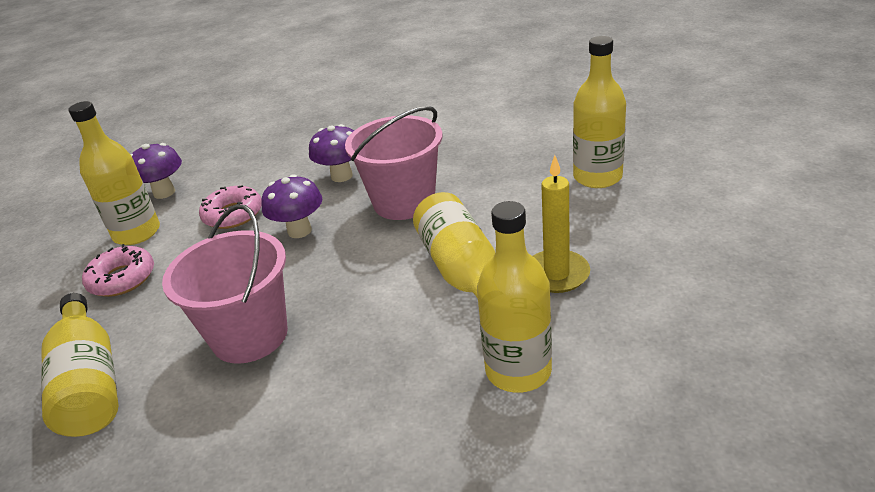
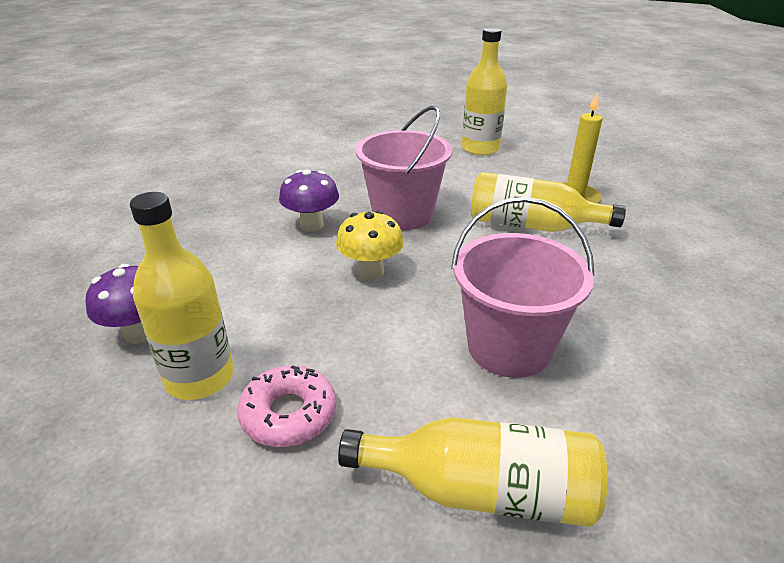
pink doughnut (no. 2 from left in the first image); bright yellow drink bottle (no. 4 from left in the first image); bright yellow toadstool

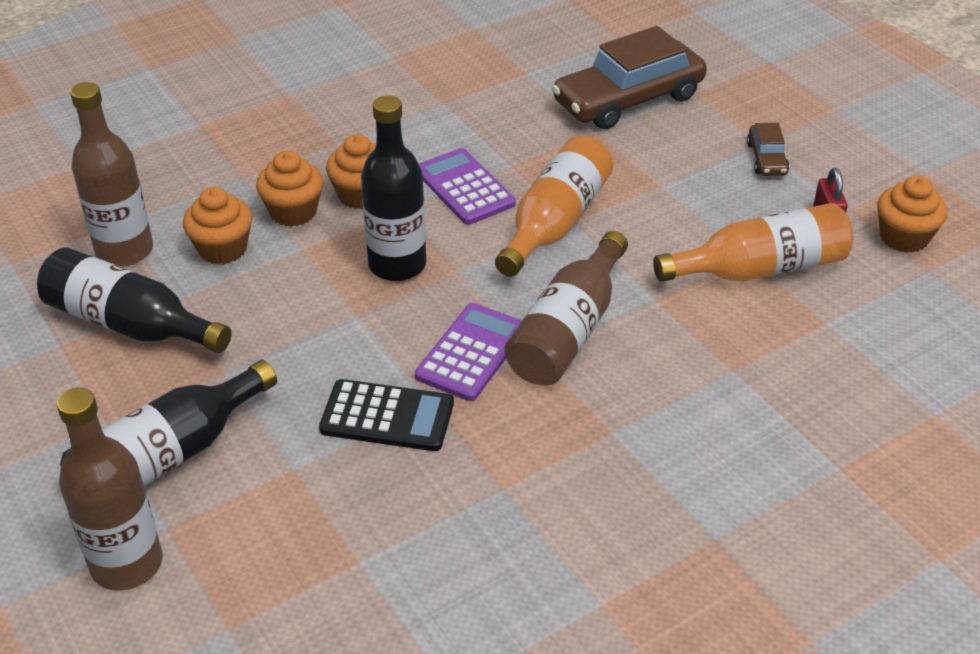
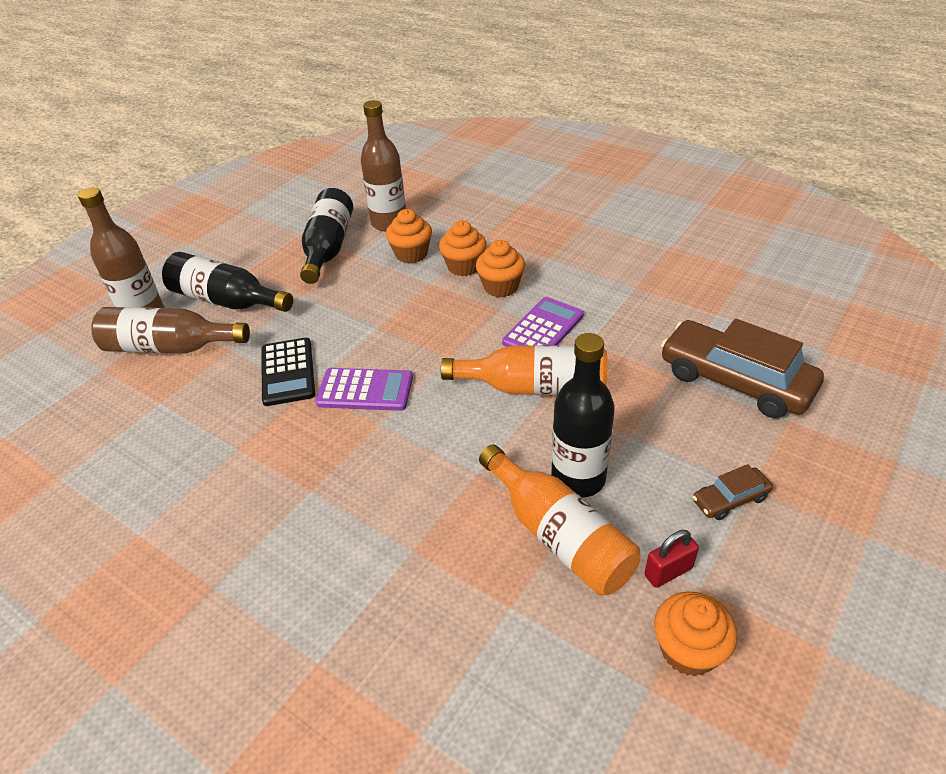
ebony drink bottle (no. 3 from left); brown drink bottle (no. 2 from left)

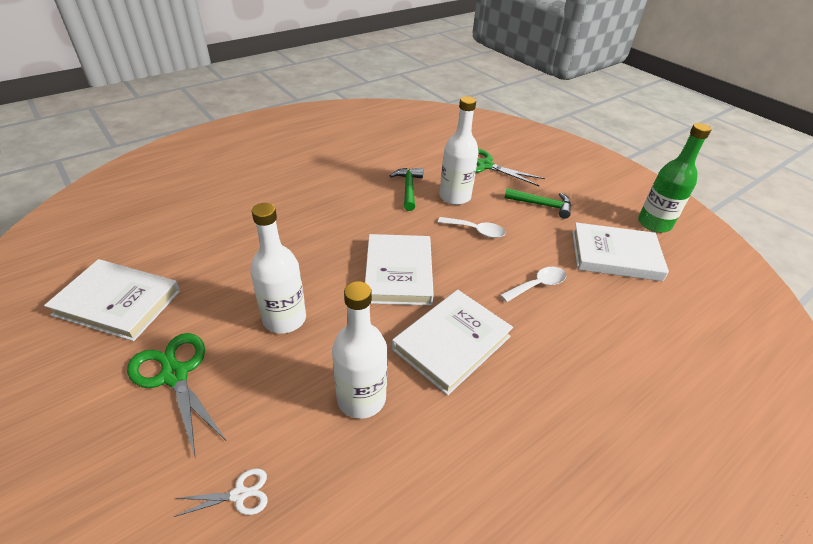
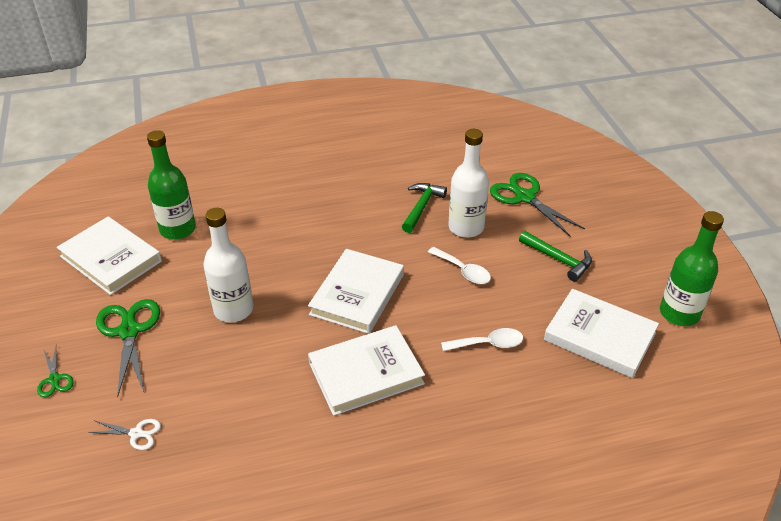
white drink bottle (no. 2 from left in the first image); emerald shears (no. 1 from left); emerald drink bottle (no. 1 from left)

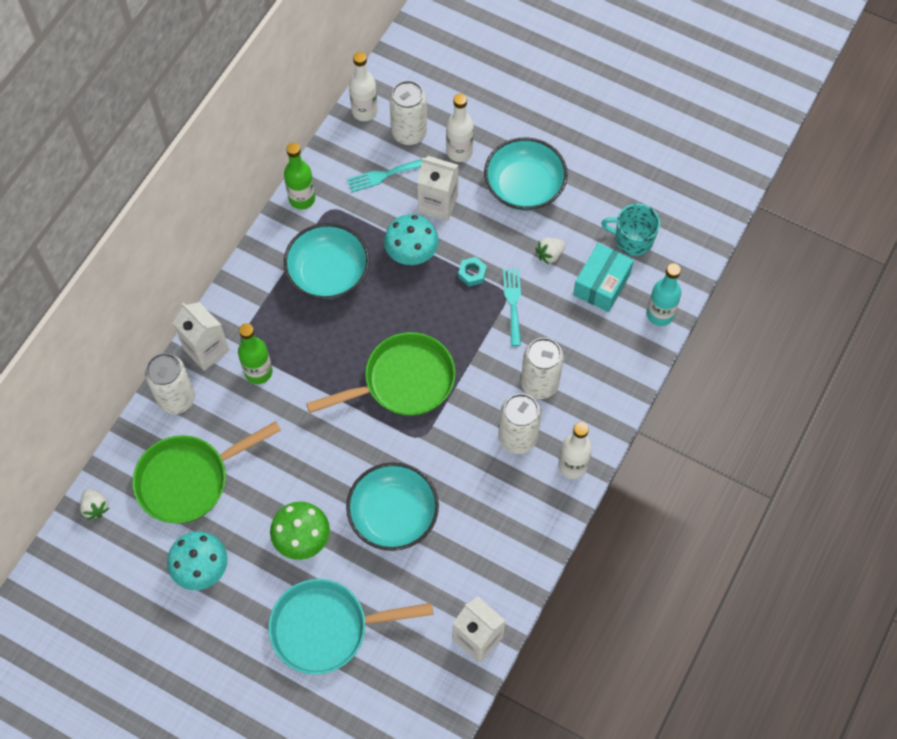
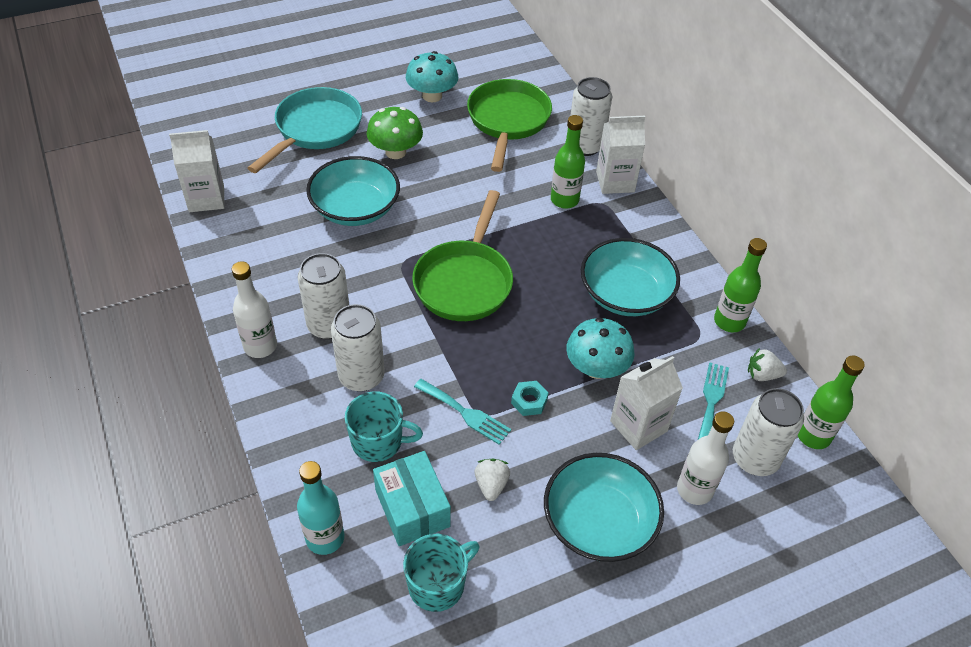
aqua coffee mug (no. 1 from left); white toy strawberry (no. 2 from left); emerald drink bottle (no. 3 from left)

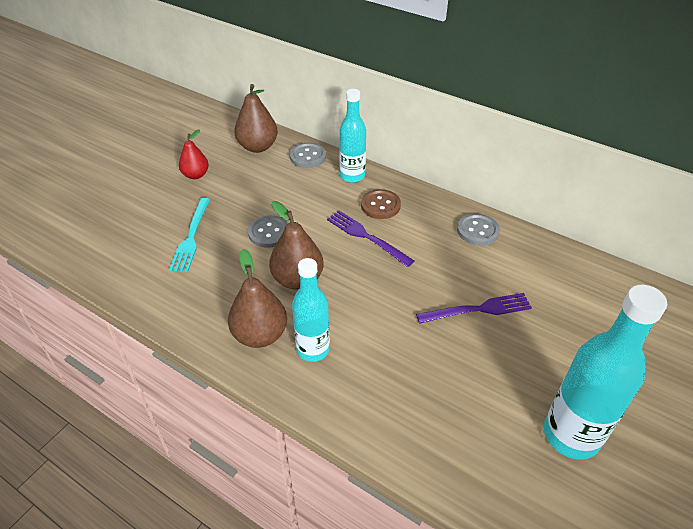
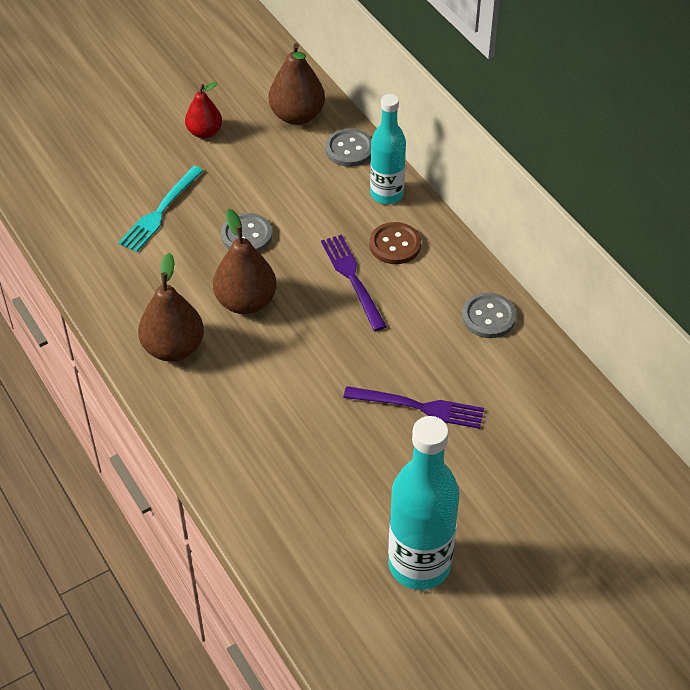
aqua drink bottle (no. 1 from left in the first image)

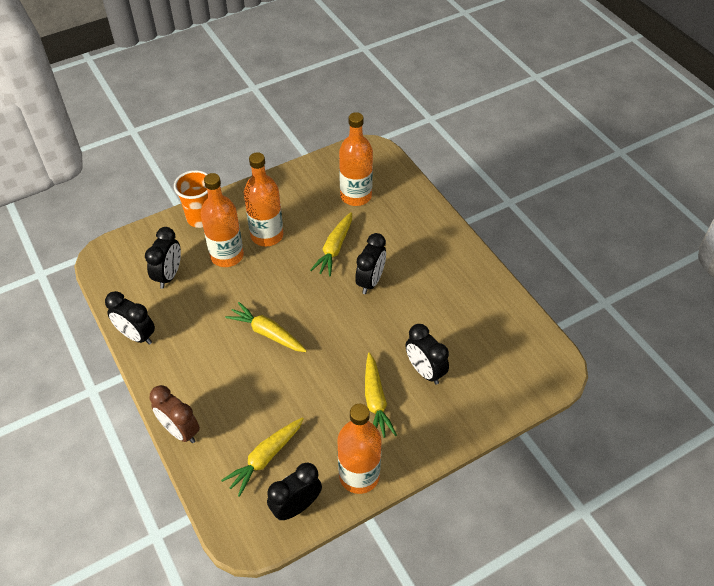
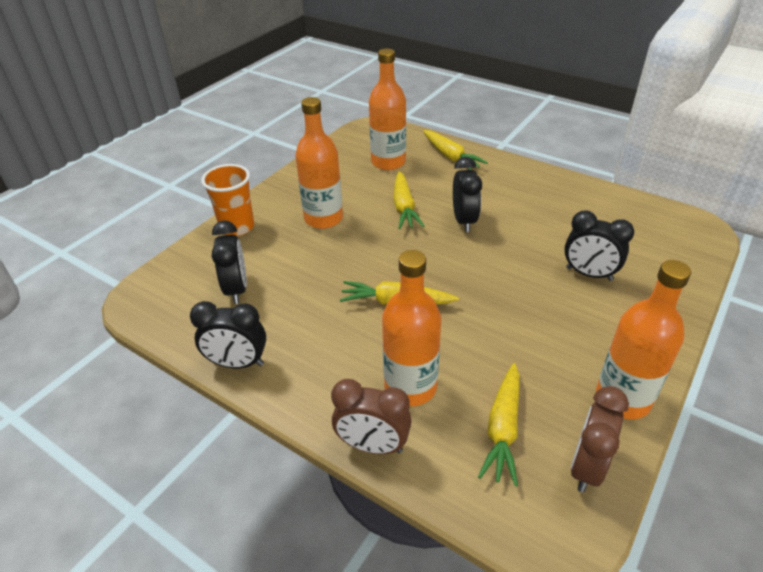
orange drink bottle (no. 3 from left); bright yellow root vegetable (no. 3 from left); brown alarm clock (no. 2 from left)

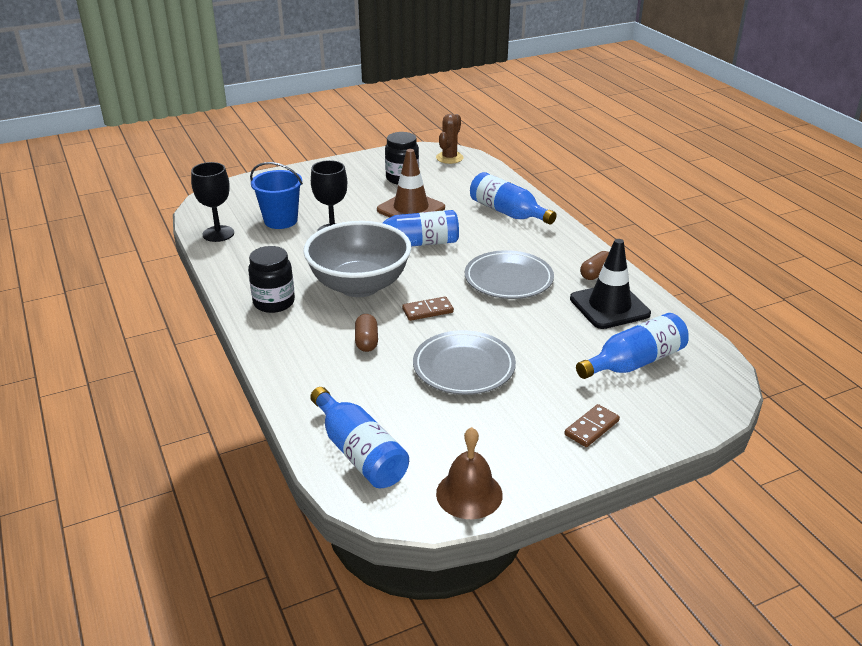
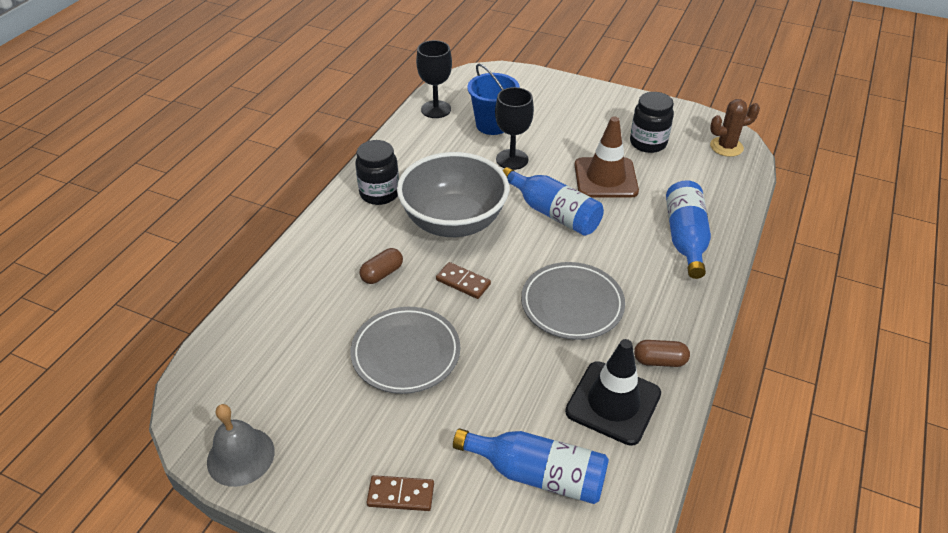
cobalt drink bottle (no. 1 from left in the first image); gray hand bell

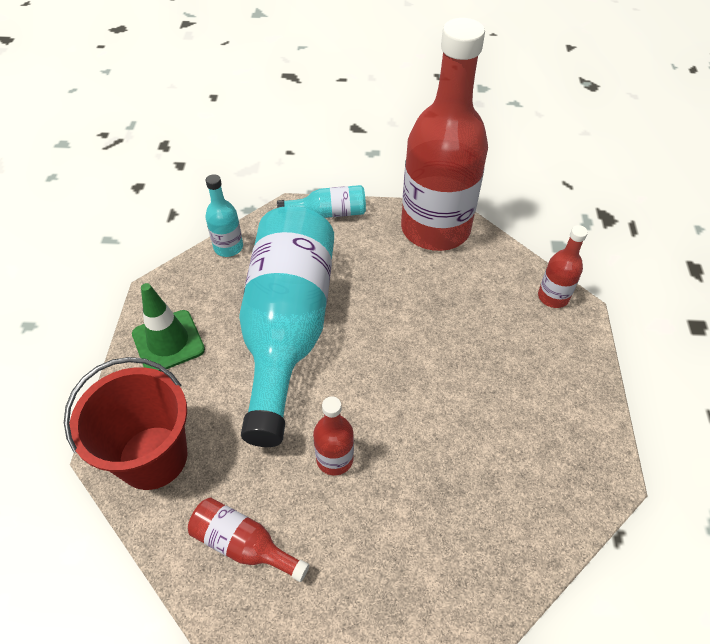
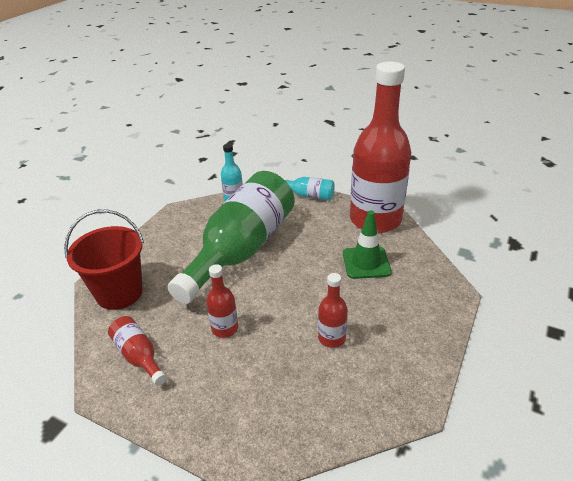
emerald road cone; crimson drink bottle (no. 3 from left); emerald drink bottle

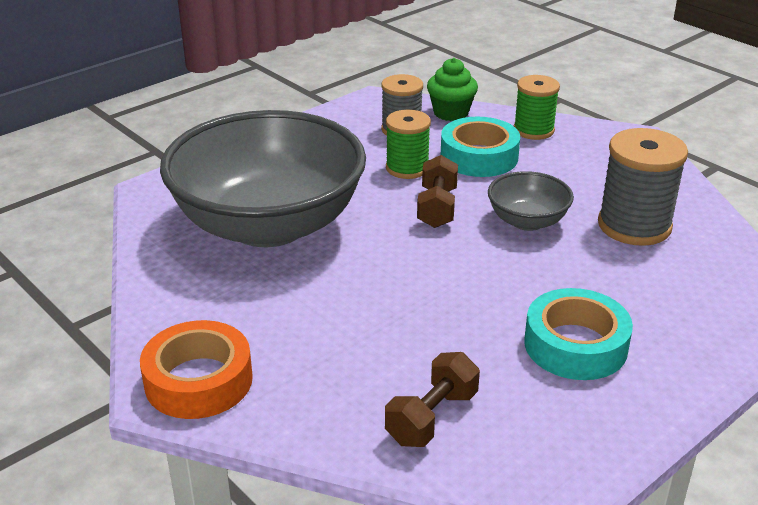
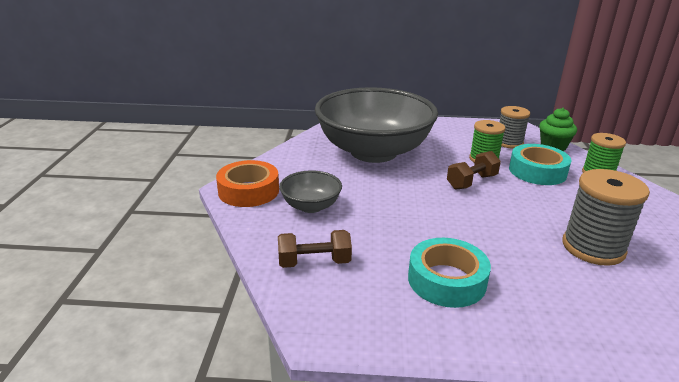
gray bowl (no. 1 from left)

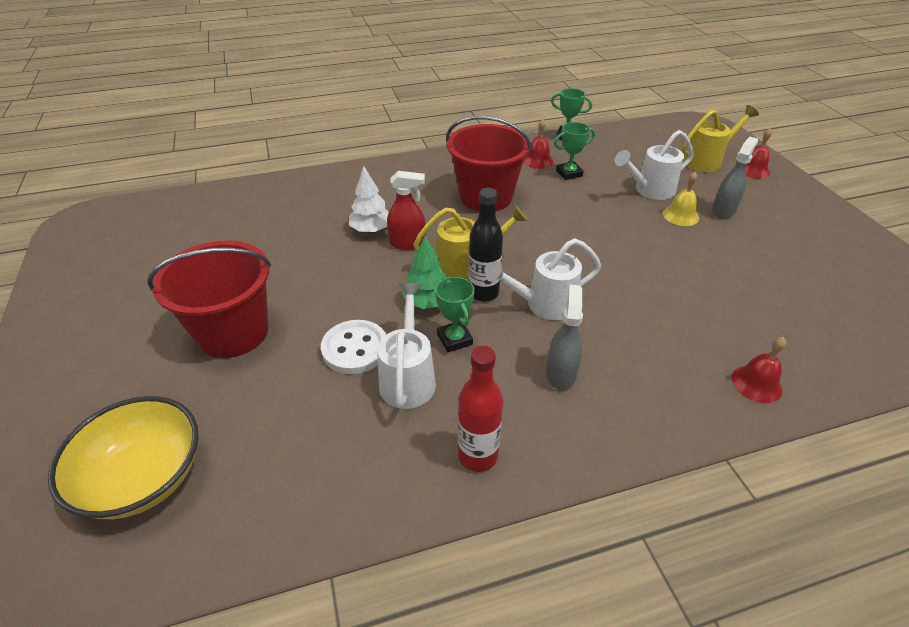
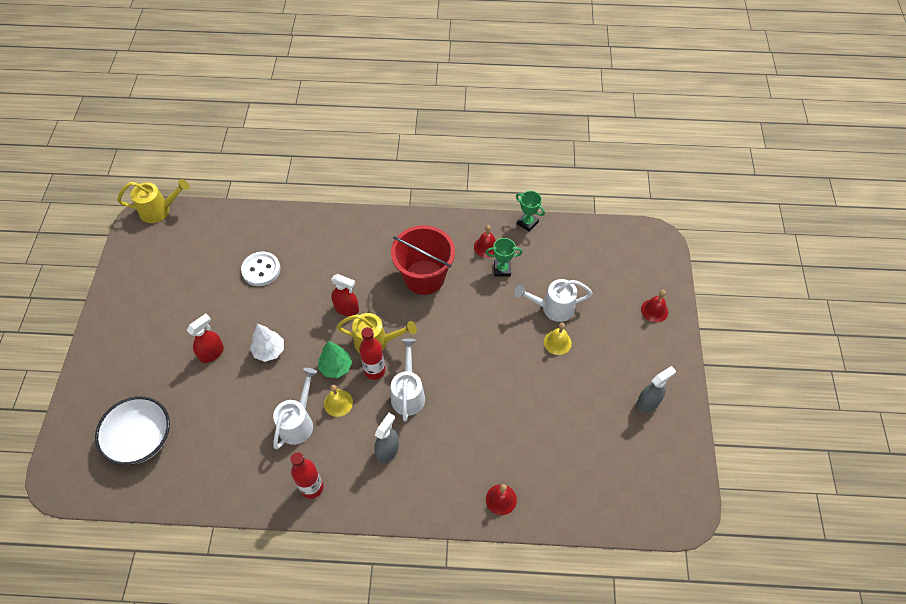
white shirt button; white tree; bright yellow sprinkling can (no. 1 from left); gray sprayer (no. 2 from left); crimson sprayer (no. 1 from left); bright yellow hand bell (no. 1 from left); white bowl; crimson drink bottle (no. 2 from left); white sprinkling can (no. 2 from left)

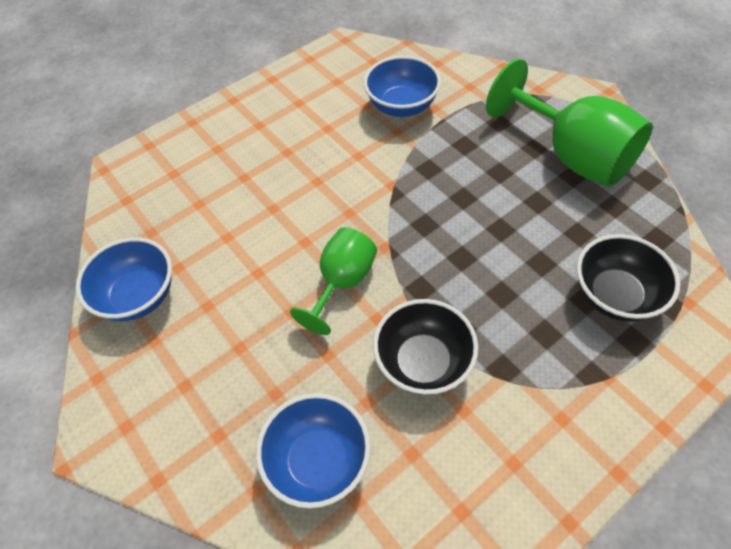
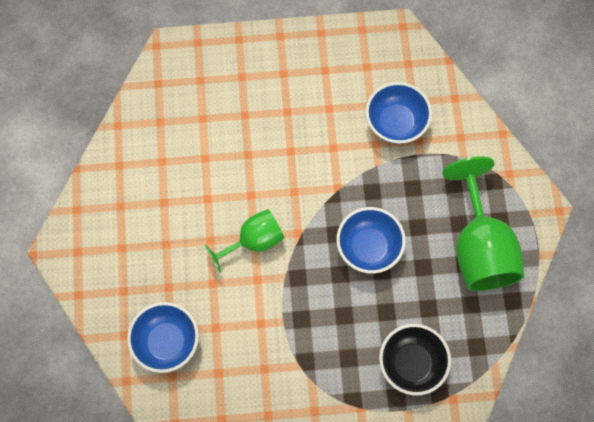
ebony bowl (no. 1 from left in the first image); cobalt bowl (no. 2 from left)

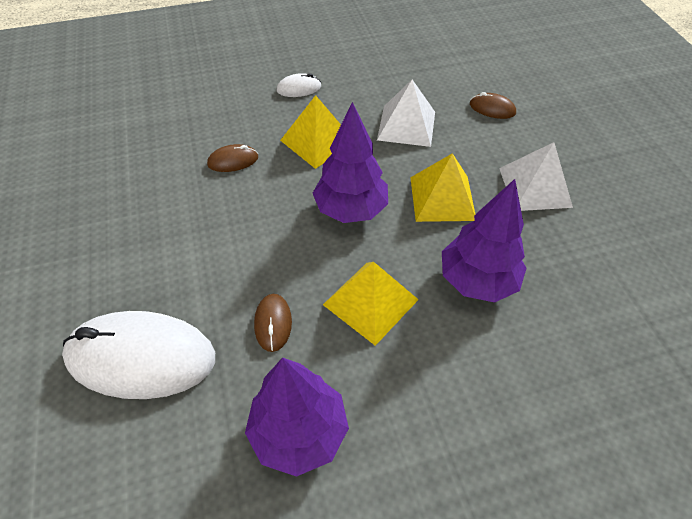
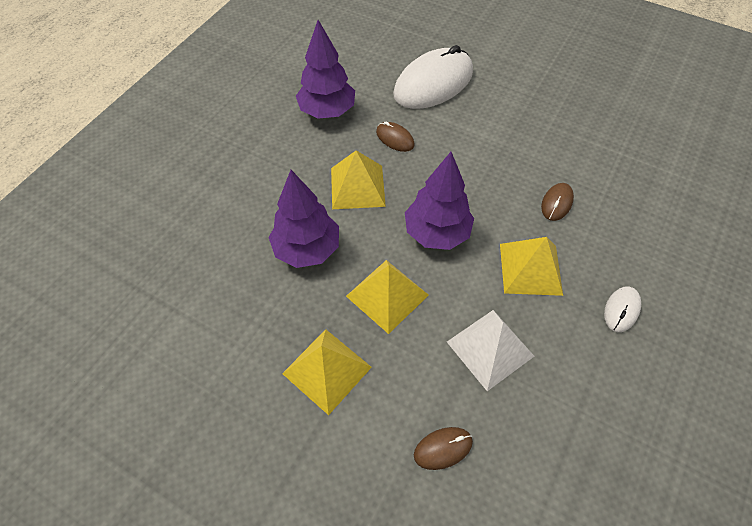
bright yellow pyramid shape (no. 1 from left)

